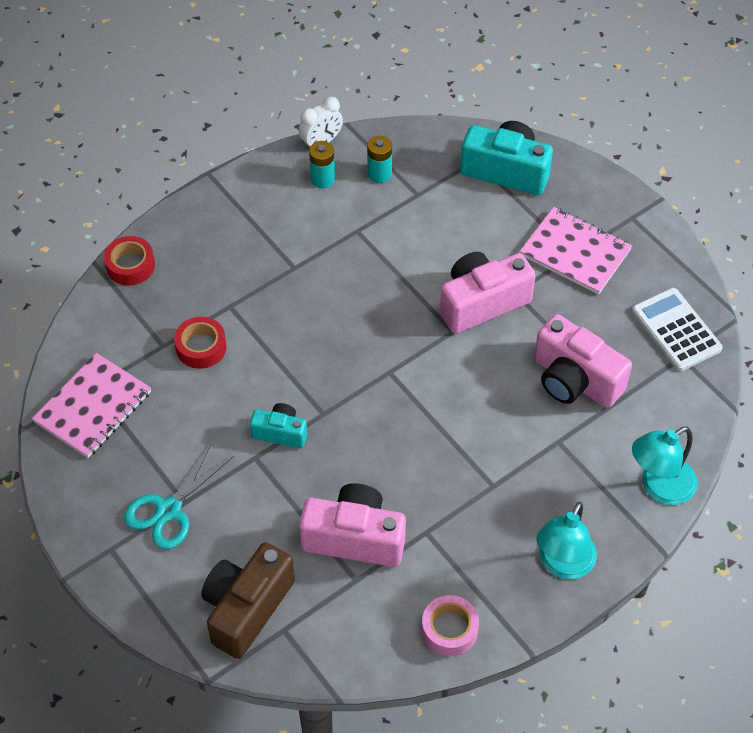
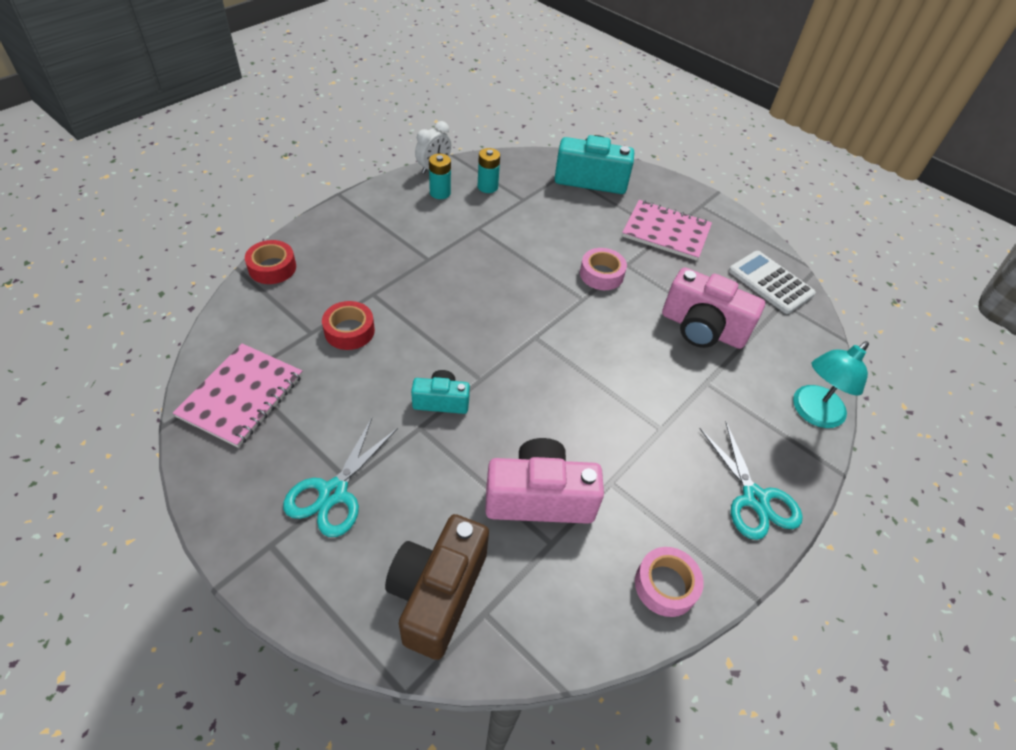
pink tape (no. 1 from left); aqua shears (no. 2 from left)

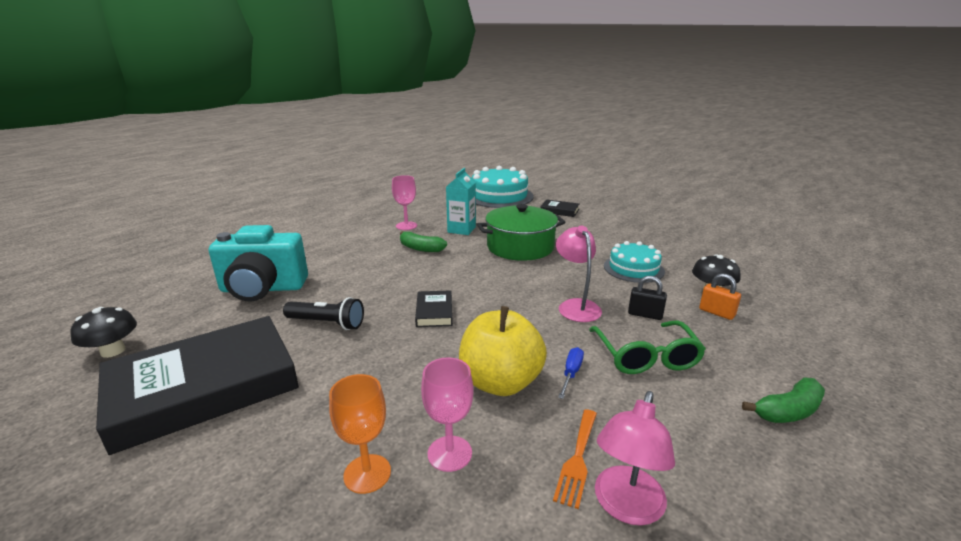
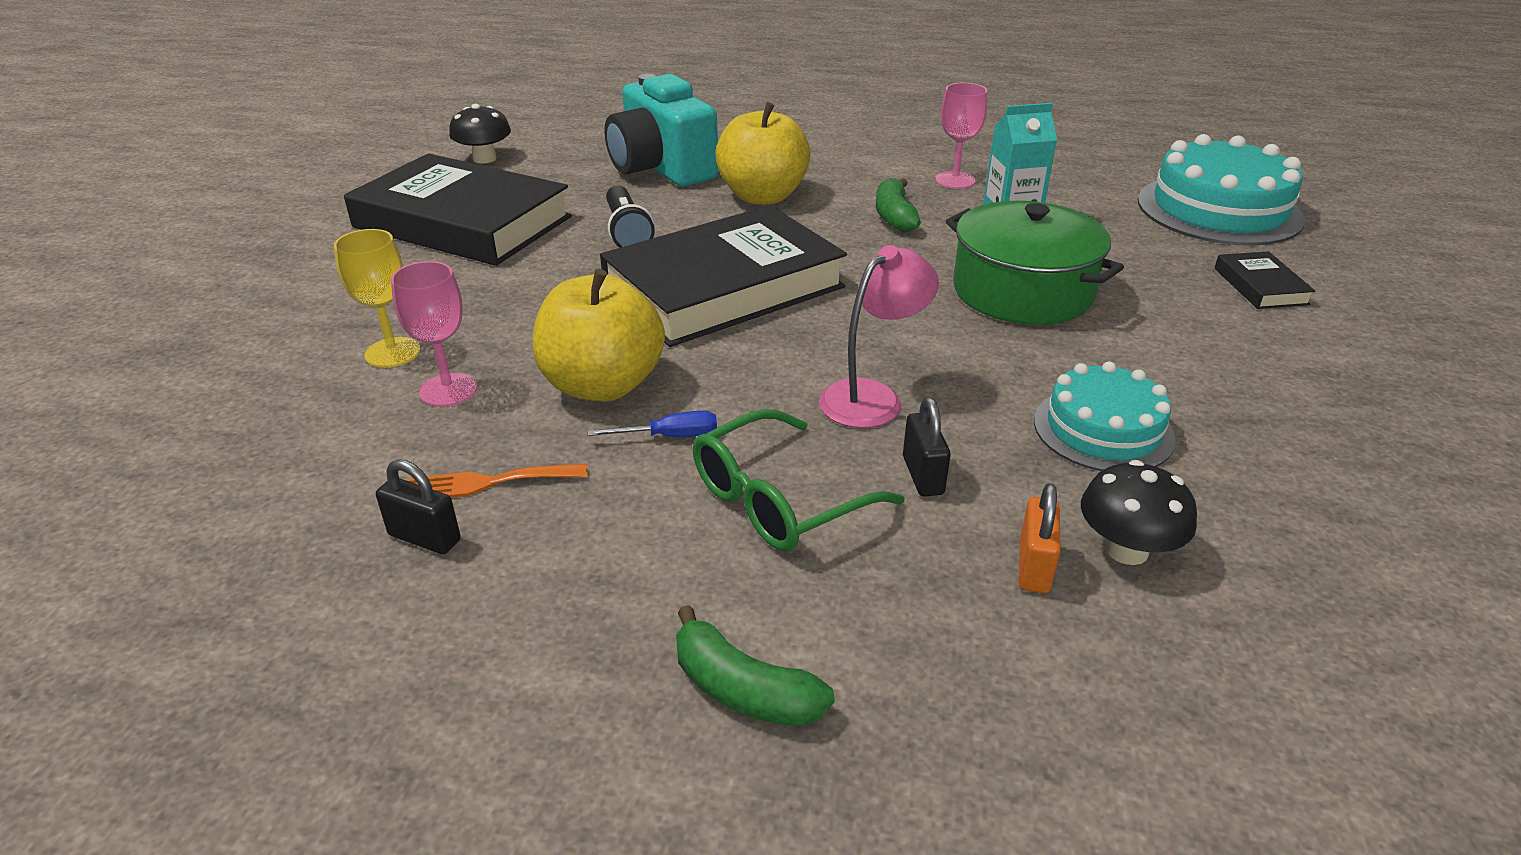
bright yellow apple (no. 2 from left); ebony padlock (no. 1 from left); bright yellow wine glass; ebony book (no. 2 from left)

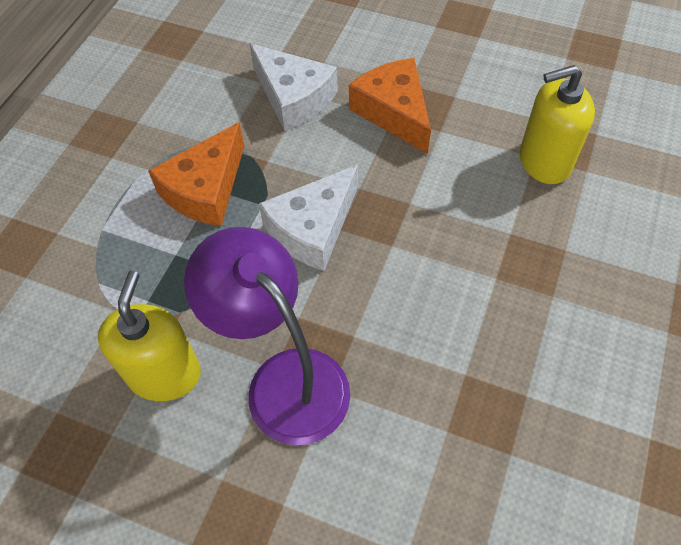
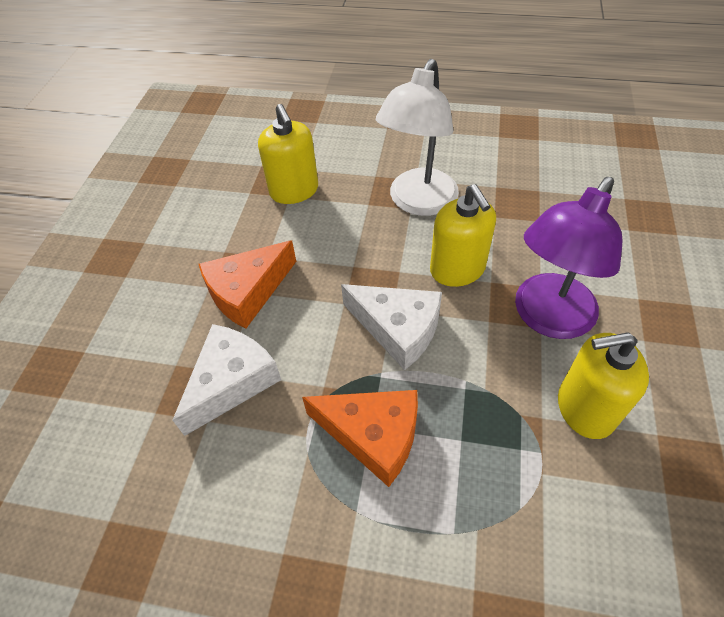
white lamp; bright yellow pump bottle (no. 2 from left)

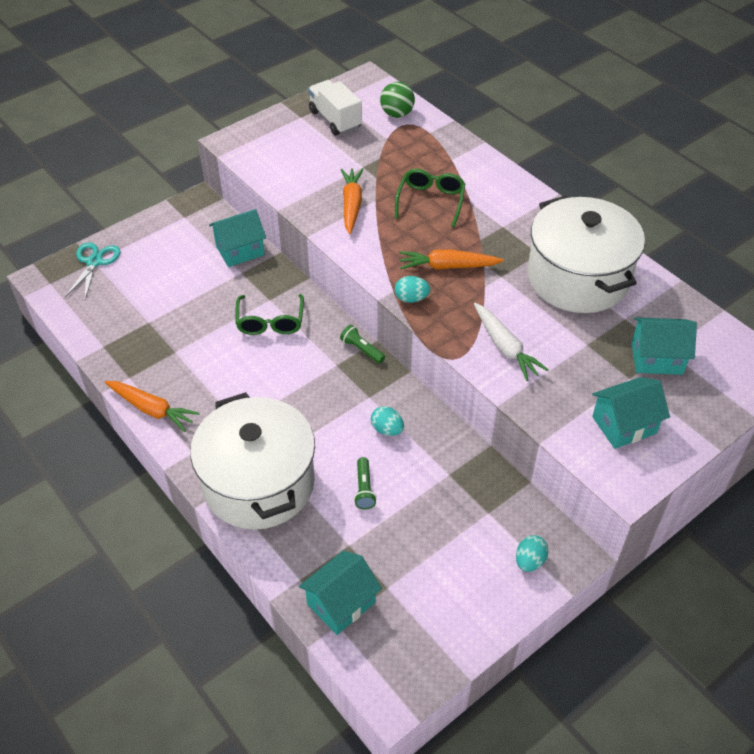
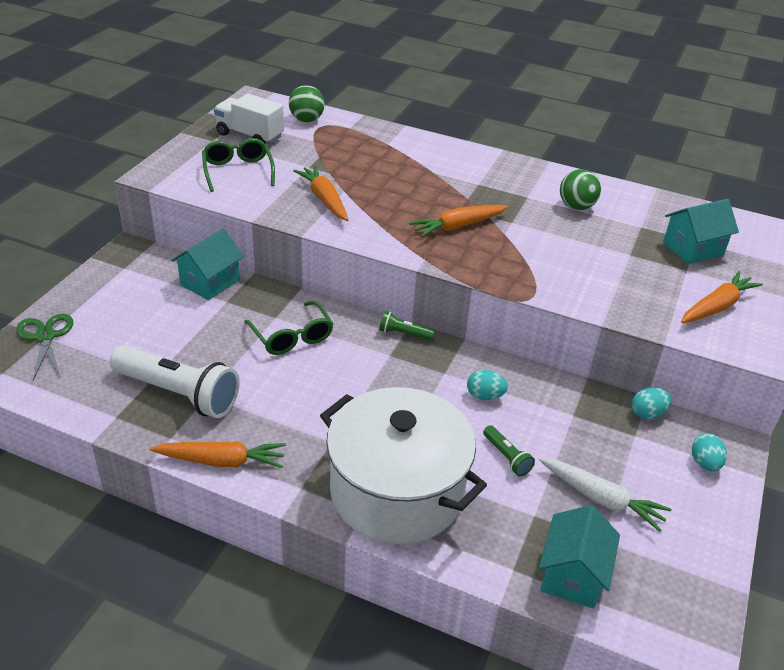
white torch; emerald glasses (no. 1 from left); aqua egg shape (no. 2 from left); white root vegetable; emerald sphere (no. 2 from left); orange root vegetable (no. 4 from left); emerald shears

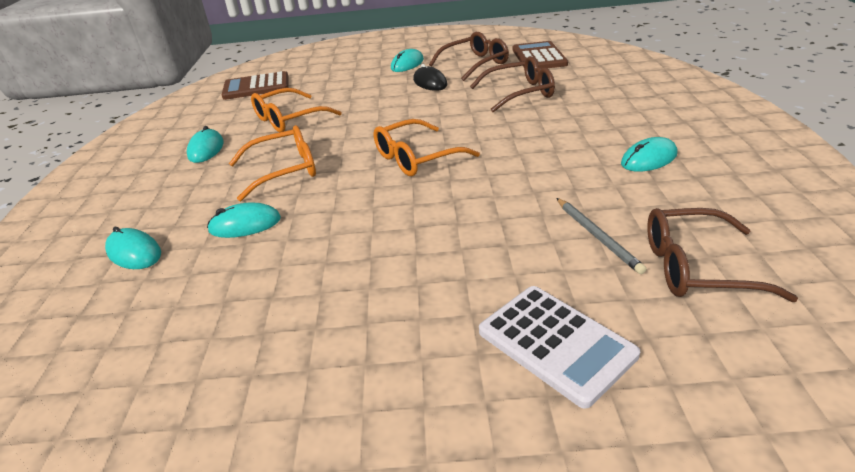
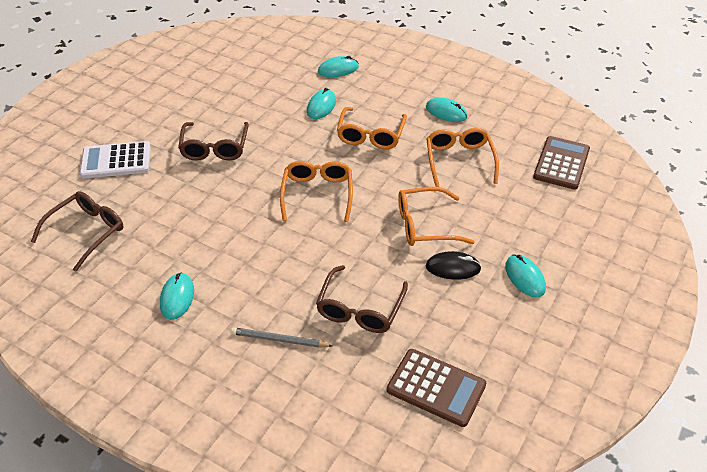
orange glasses (no. 3 from left); brown glasses (no. 2 from left); gray pencil

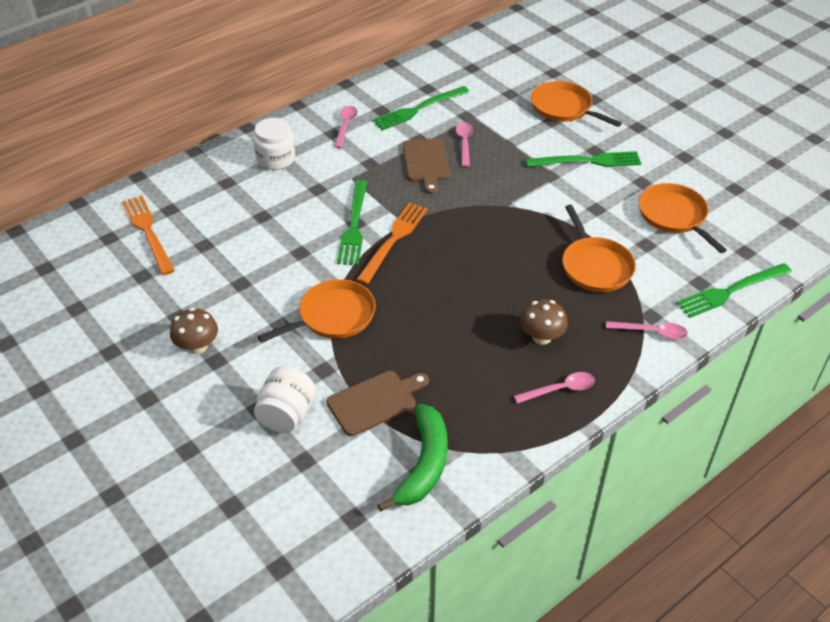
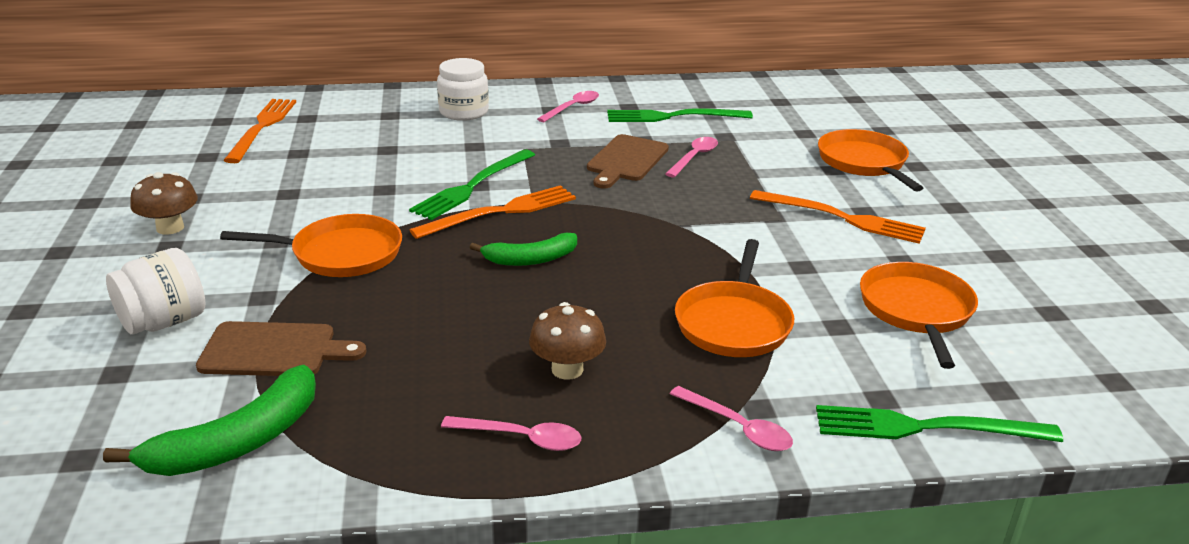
emerald banana (no. 2 from left); orange table fork (no. 3 from left)

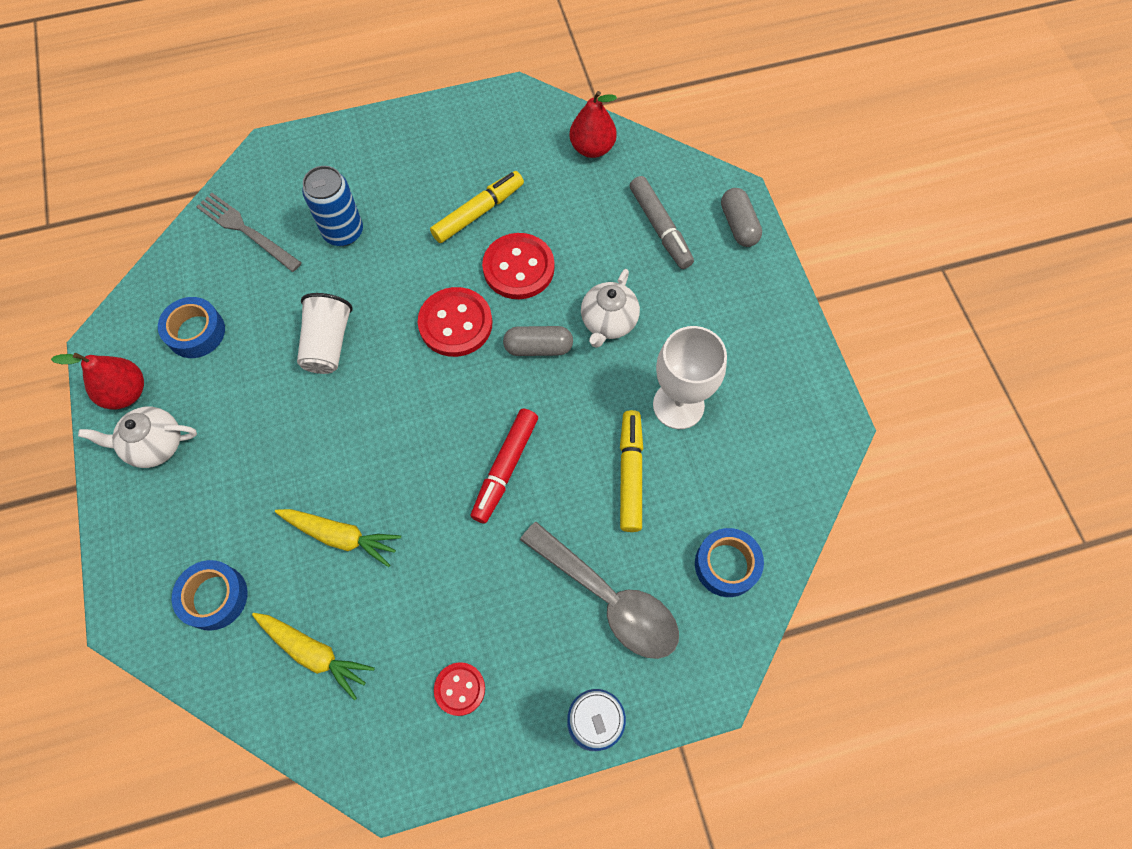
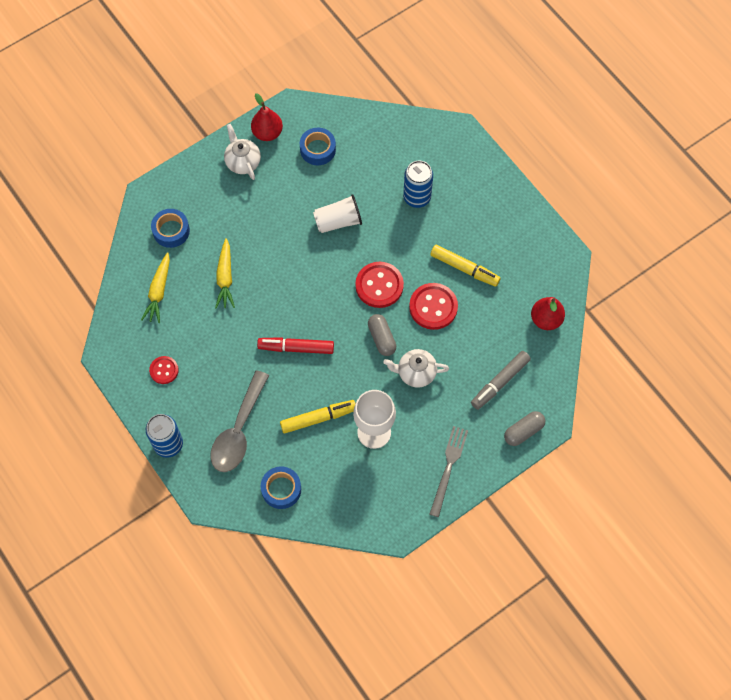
gray table fork

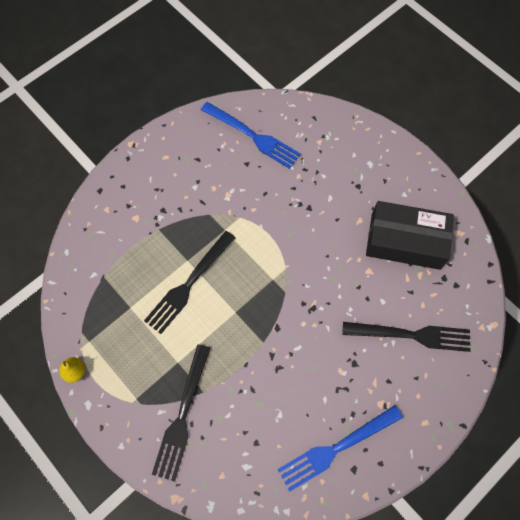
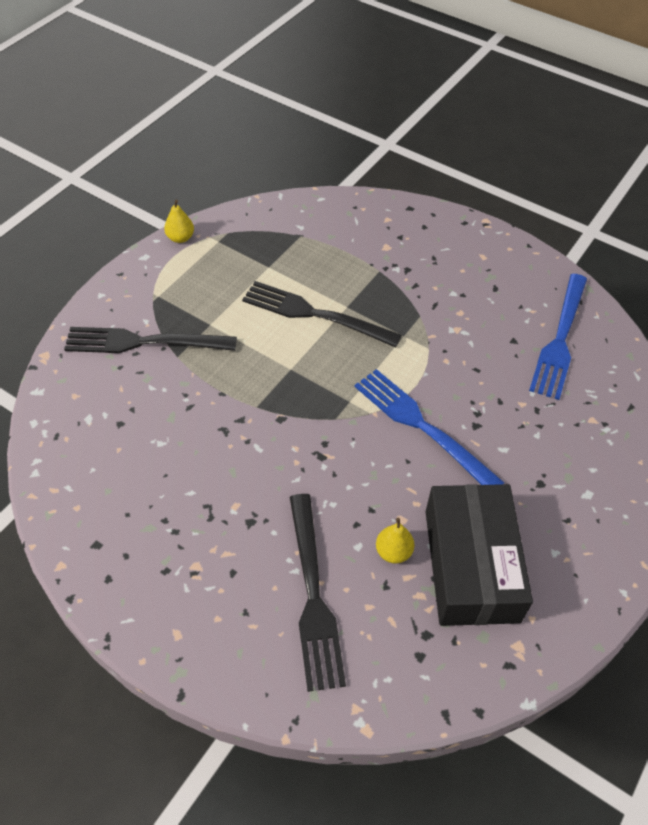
bright yellow pear (no. 2 from left); cobalt table fork (no. 1 from left)

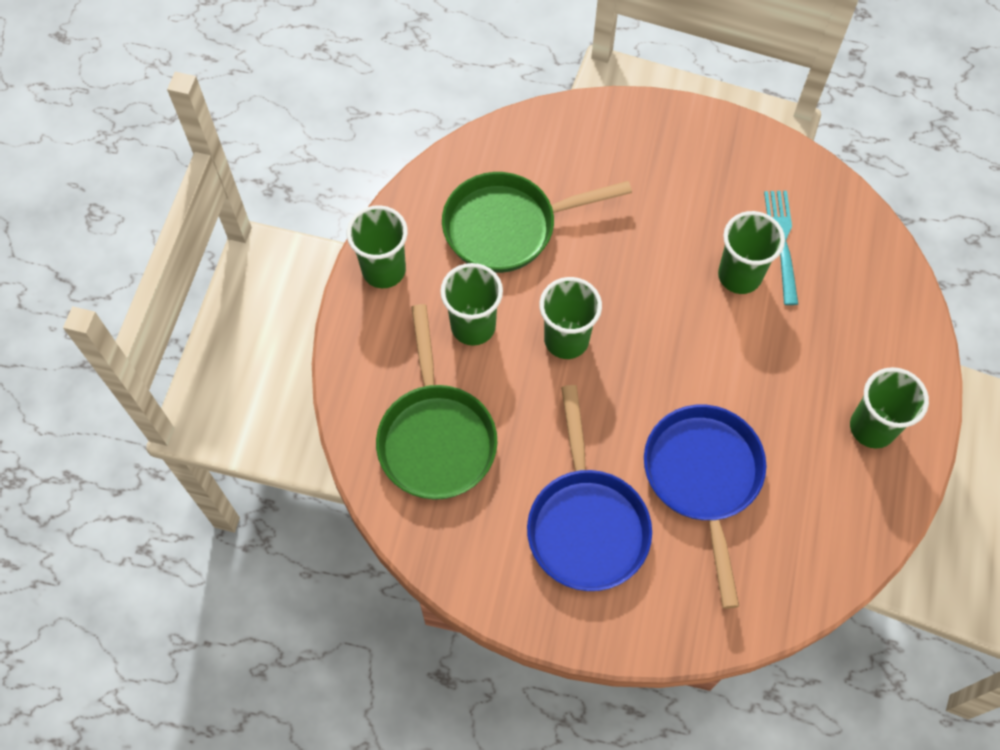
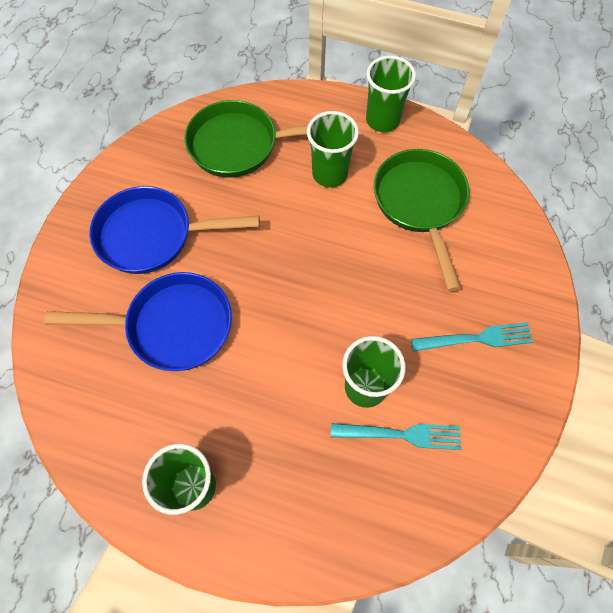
emerald beaker (no. 3 from left in the first image); aqua table fork (no. 2 from left)

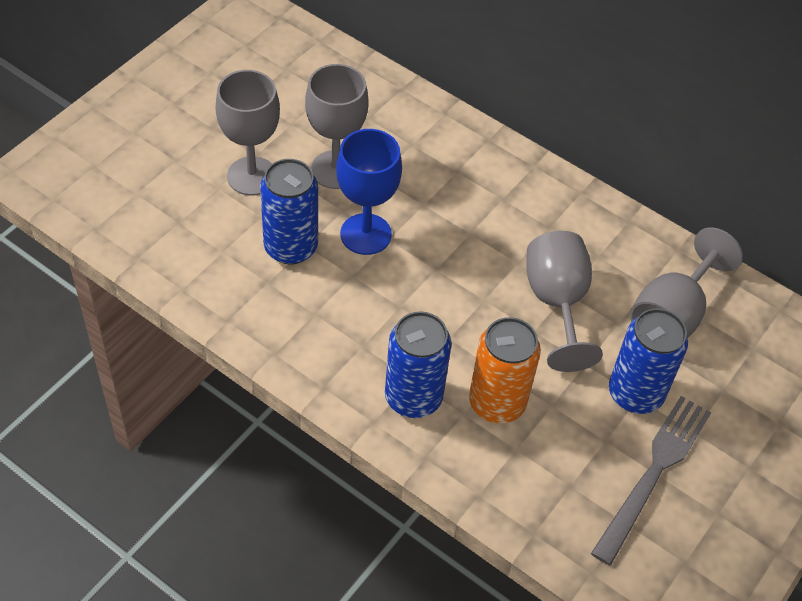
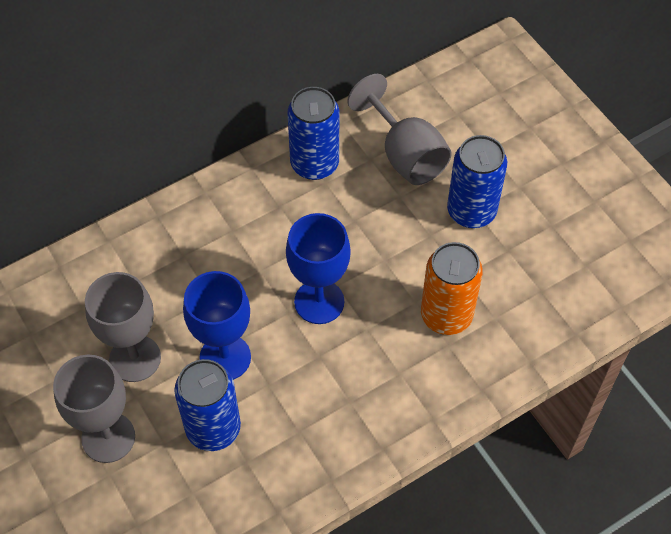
gray wine glass (no. 3 from left in the first image); gray table fork; cobalt wine glass (no. 2 from left); cobalt can (no. 2 from left)

